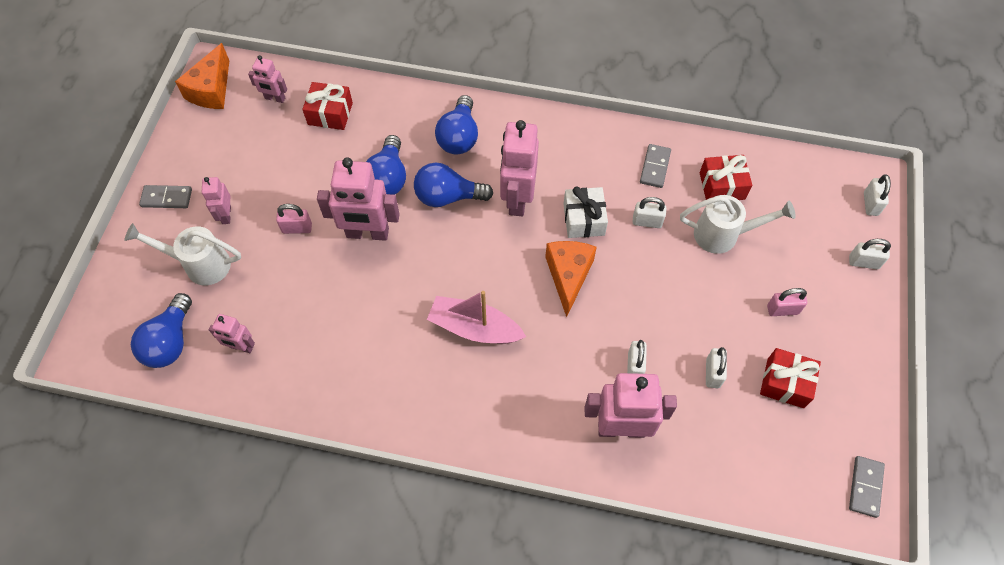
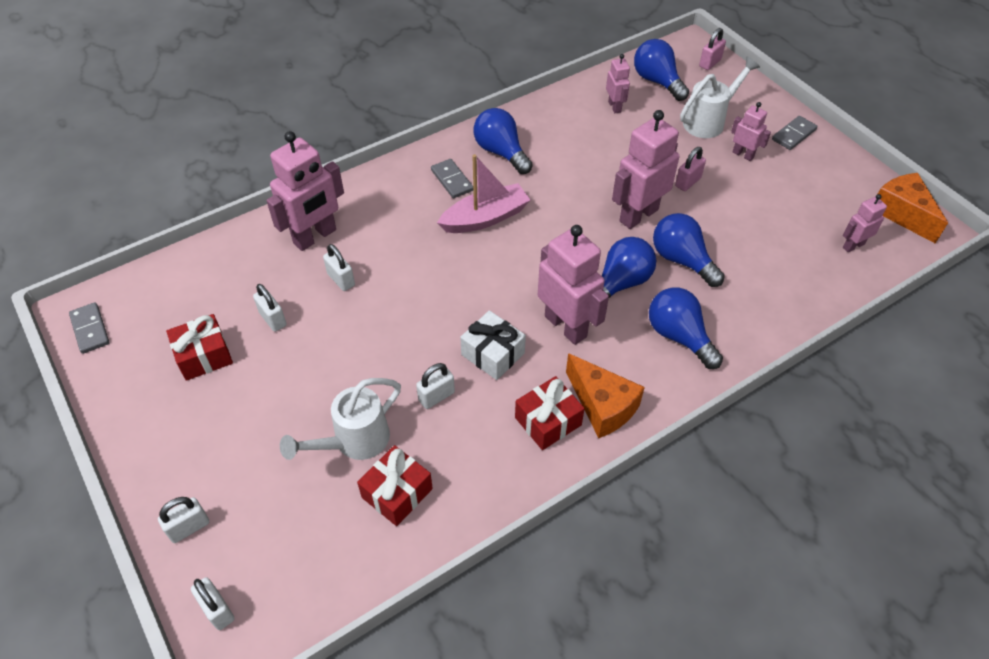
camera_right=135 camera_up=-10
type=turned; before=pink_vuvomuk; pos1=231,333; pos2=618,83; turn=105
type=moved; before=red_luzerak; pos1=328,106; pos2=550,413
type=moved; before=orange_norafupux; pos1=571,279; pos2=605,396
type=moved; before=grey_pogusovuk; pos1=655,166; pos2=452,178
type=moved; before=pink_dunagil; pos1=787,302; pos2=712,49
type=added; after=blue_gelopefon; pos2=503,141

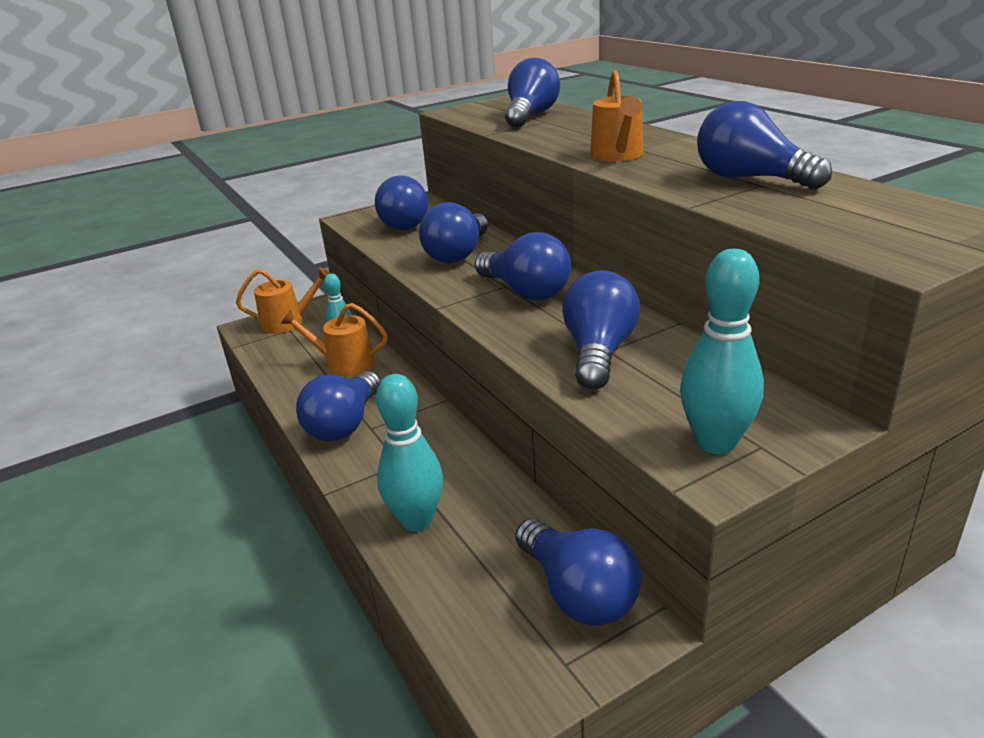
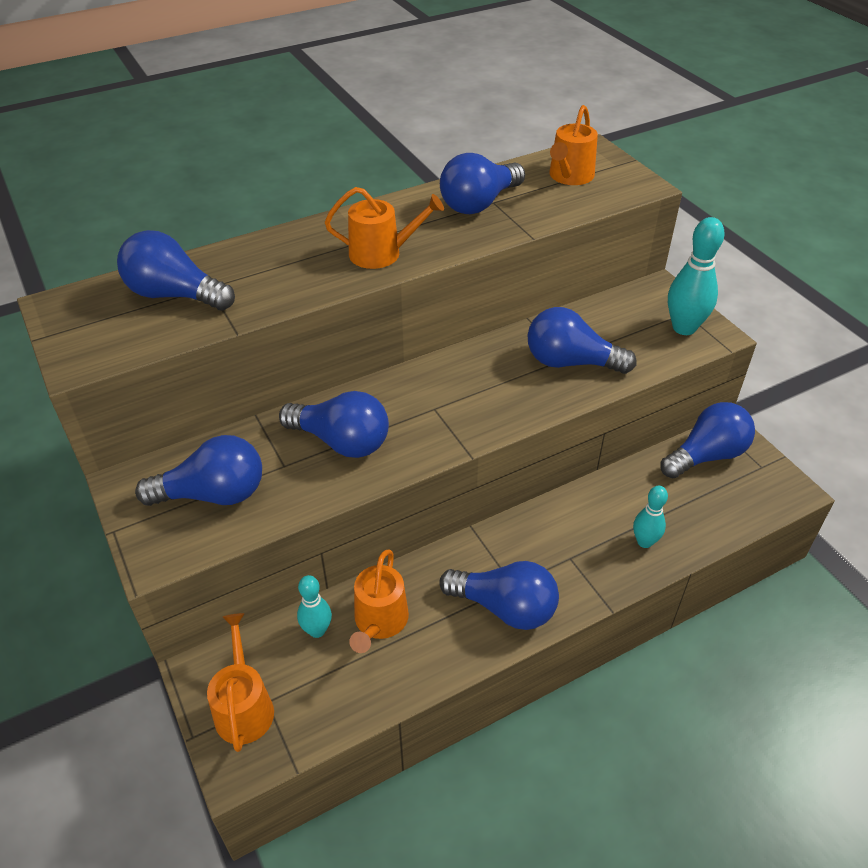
camera_right=-90 camera_up=15
type=resized; before=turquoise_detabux; pos1=409,453; pos2=650,517; scale=0.61
type=removed; before=blue_gelopefon; pos1=523,266
type=added; after=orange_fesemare; pos2=573,145

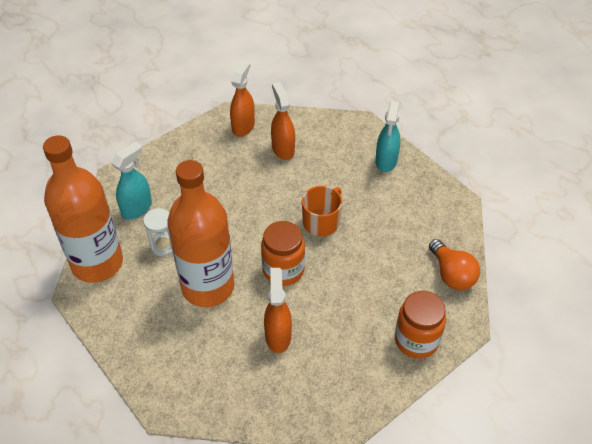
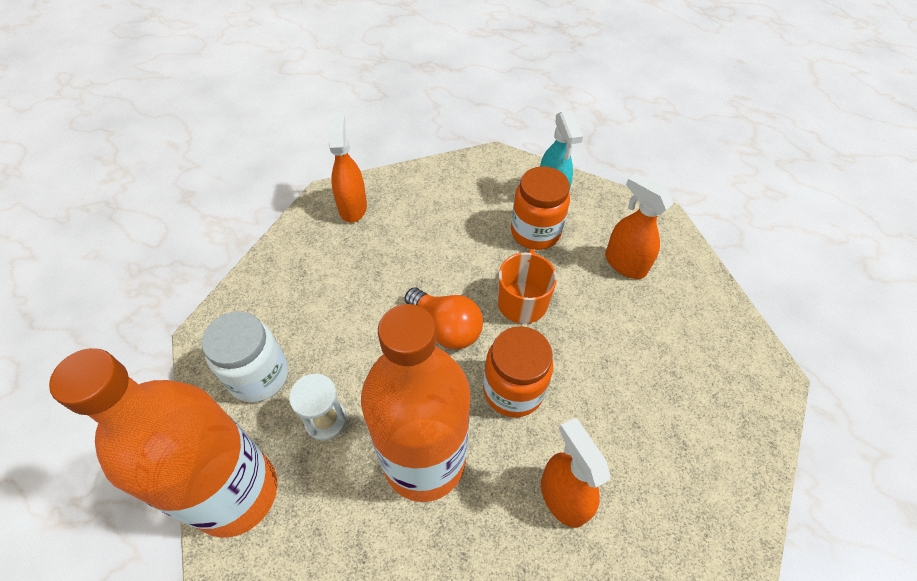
camera_right=-25 camera_up=5
type=replaced; before=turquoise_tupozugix; after=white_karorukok; pos1=132,180; pos2=244,356
type=moved; before=orange_tupozugix; pos1=283,121; pos2=639,226
type=moved; before=orange_karorukok; pos1=420,325; pos2=540,208
type=moved; before=orange_gelopefon; pos1=454,264; pos2=444,318

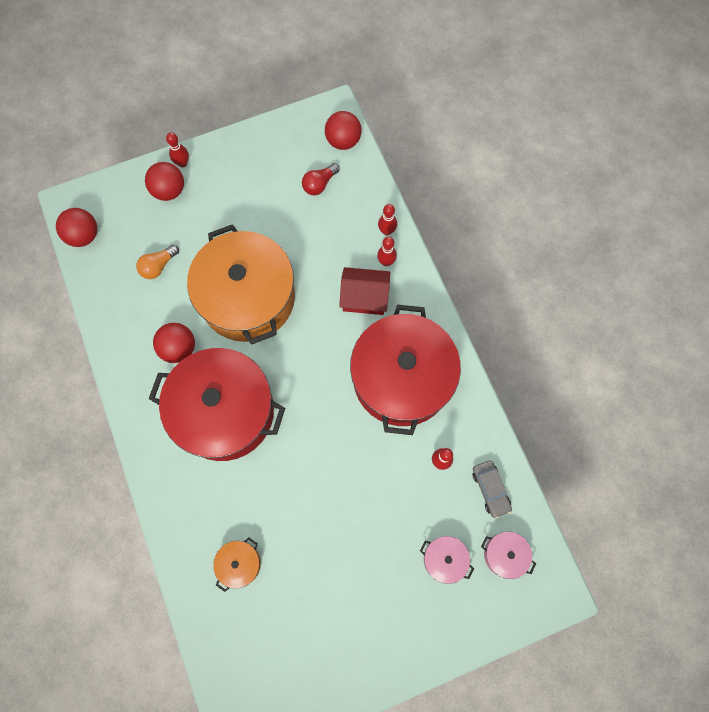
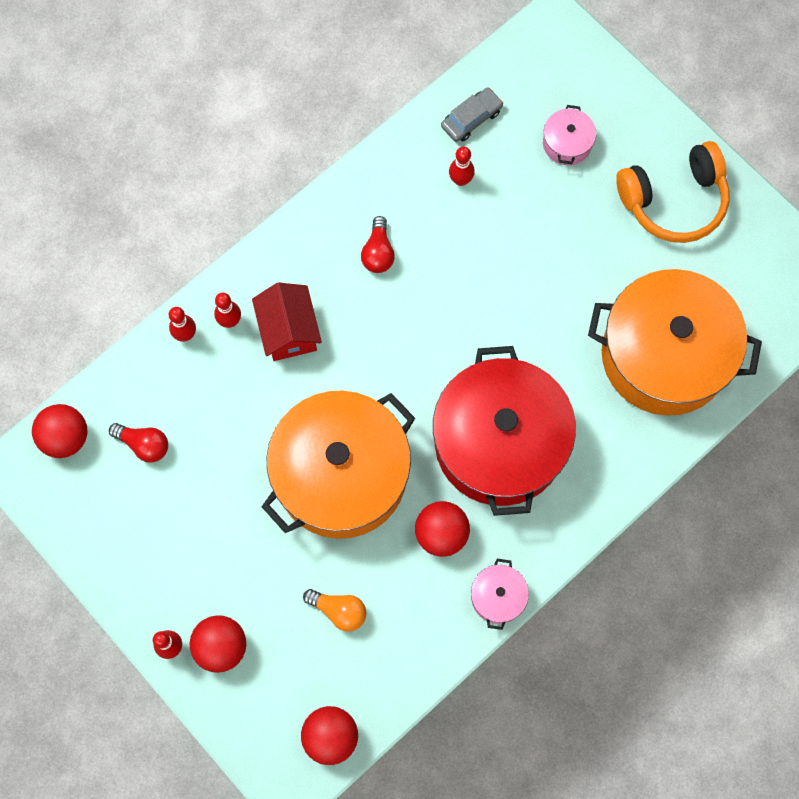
camera_right=-110 camera_up=0
type=resized; before=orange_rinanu; pos1=237,564; pos2=675,342; scale=2.49
type=replaced; before=red_rinanu; after=red_gelopefon; pos1=405,370; pos2=378,244
type=moved; before=pink_rinanu; pos1=508,555; pos2=500,594
type=added; after=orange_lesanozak; pos2=672,192

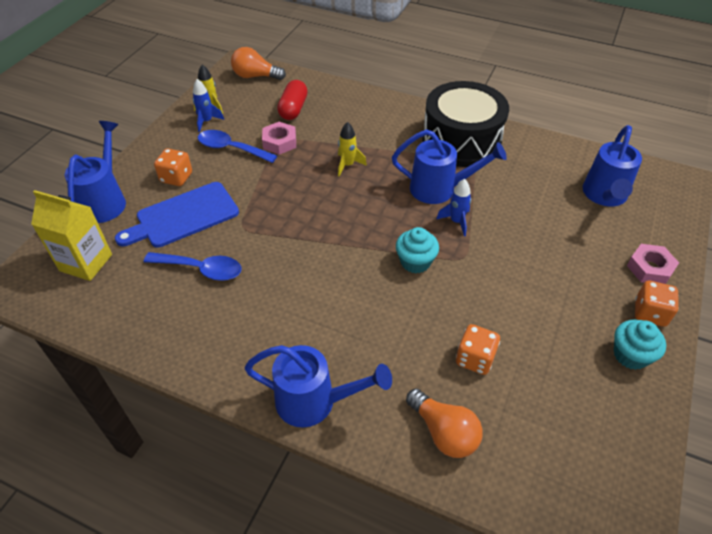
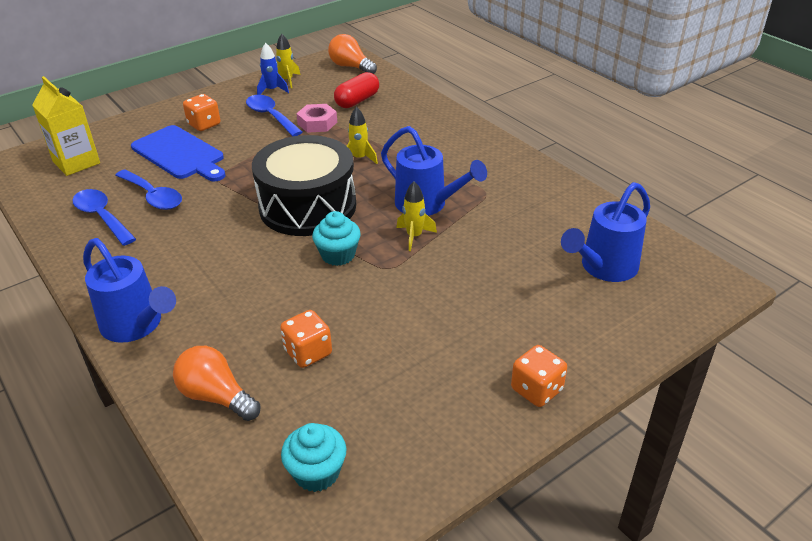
camera_right=30 camera_up=-10
type=removed; before=blue_fesemare; pos1=95,172
type=turned; before=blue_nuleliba; pos1=177,215; pos2=178,153; turn=-135
type=turned; before=orange_gelopefon; pos1=444,423; pos2=216,383; turn=135
type=moved; before=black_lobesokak; pos1=465,124; pos2=304,185
type=recoloured; before=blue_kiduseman; after=yellow_kiduseman; pos1=453,207; pos2=417,216
type=moved; before=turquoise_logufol; pos1=640,345; pos2=314,457
type=removed; before=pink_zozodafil; pos1=653,264
type=added; after=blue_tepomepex; pos2=104,217

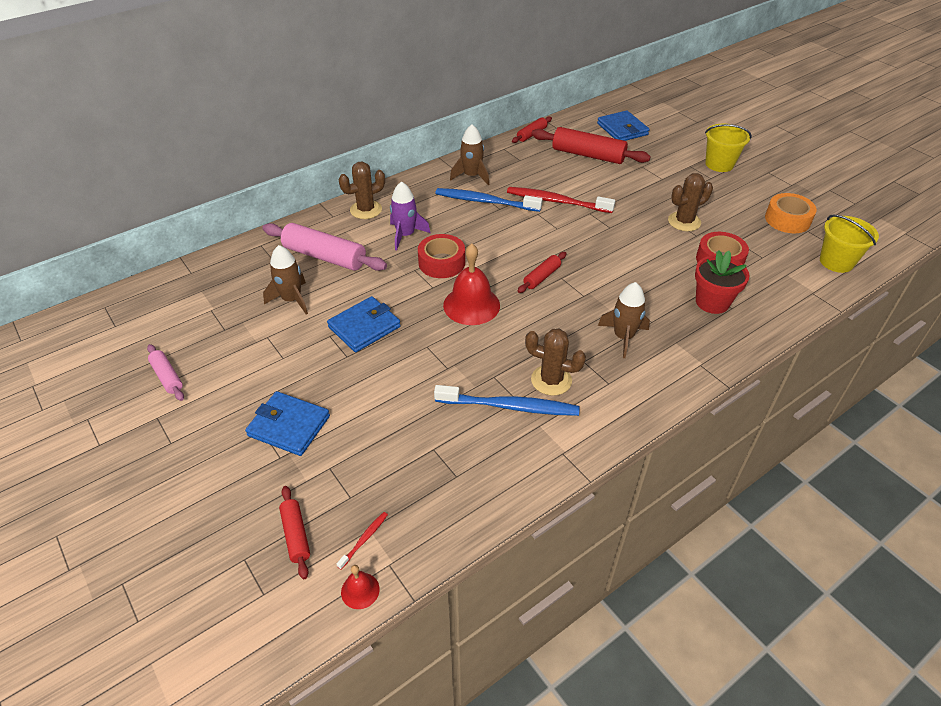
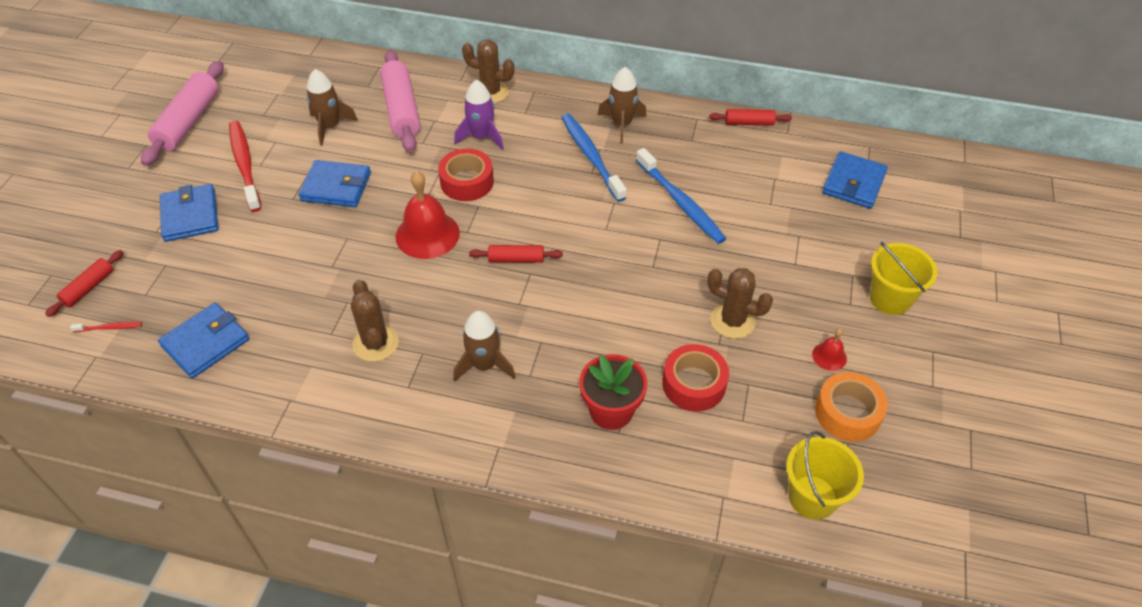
camera_right=50 camera_up=5
type=resized; before=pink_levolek; pos1=165,372; pos2=182,113; scale=1.9
type=moved; before=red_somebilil; pos1=360,587; pos2=829,349
type=moved; before=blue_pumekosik; pos1=507,400; pos2=681,196
type=moved; before=red_pumekosik; pos1=561,200; pos2=245,166
type=removed; before=red_levolek; pos1=591,145
type=added; after=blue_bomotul; pos2=203,340

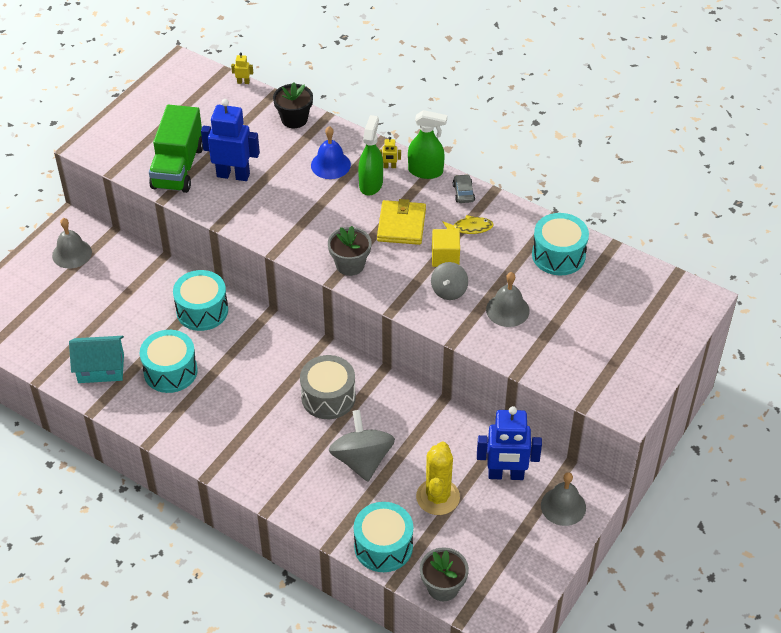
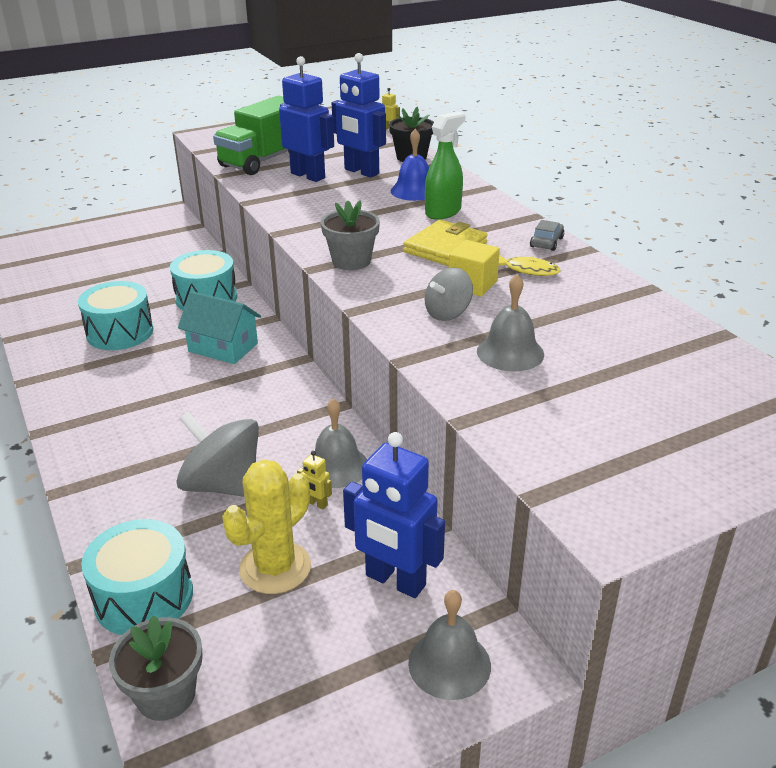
camera_right=30 camera_up=-15
type=moved; before=grey_somebilil; pos1=72,243; pos2=341,443
type=moved; before=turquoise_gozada; pos1=96,359; pos2=219,327
type=removed; before=grey_lobesokak; pos1=328,387
type=turned; before=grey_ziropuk; pos1=362,446; pos2=217,454; turn=-75
type=moved; before=yellow_vuvomuk; pos1=390,152; pos2=314,480
type=removed; before=green_tupozugix; pos1=427,144
type=removed; before=turquoise_lobesokak; pos1=560,244
type=added; after=blue_vuvomuk; pos2=359,115

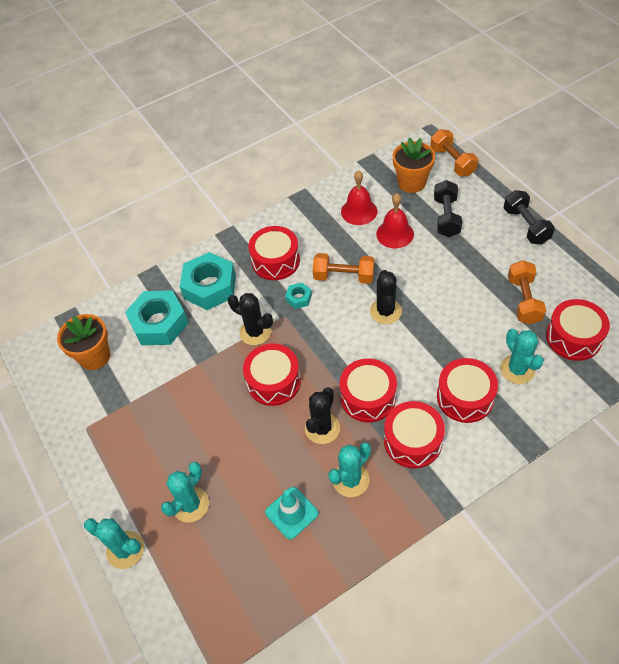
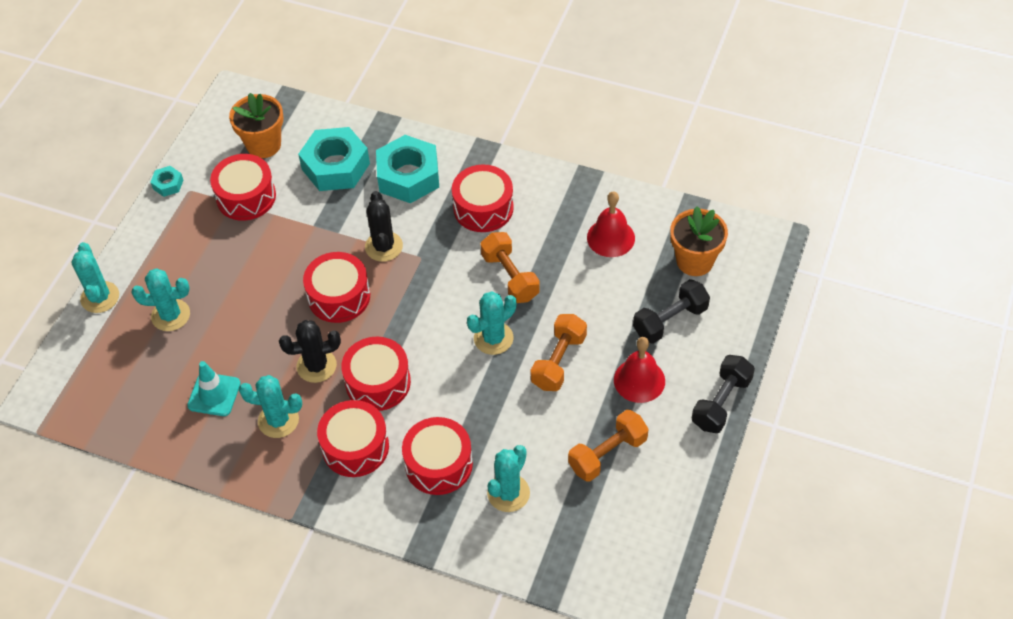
camera_right=50 camera_up=0
type=moved; before=turquoise_zozodafil; pos1=298,295; pos2=166,181
type=recoloured; before=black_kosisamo; after=turquoise_kosisamo; pos1=386,297; pos2=491,323
type=moved; before=red_somebilil; pos1=395,220; pos2=639,370
type=moved; before=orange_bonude; pos1=454,152; pos2=558,352
type=moved; before=red_lobesokak; pos1=578,330; pos2=243,187

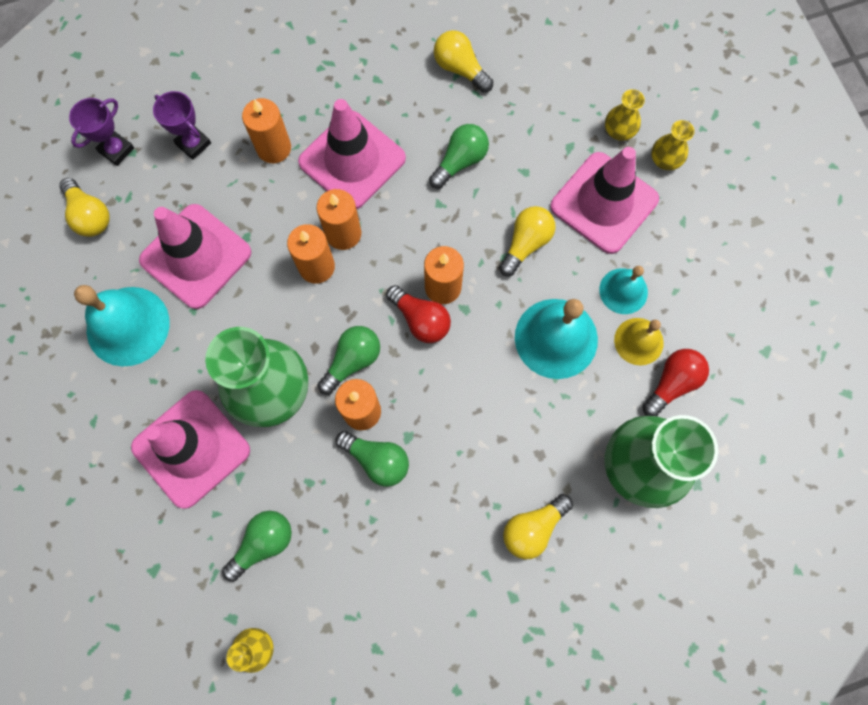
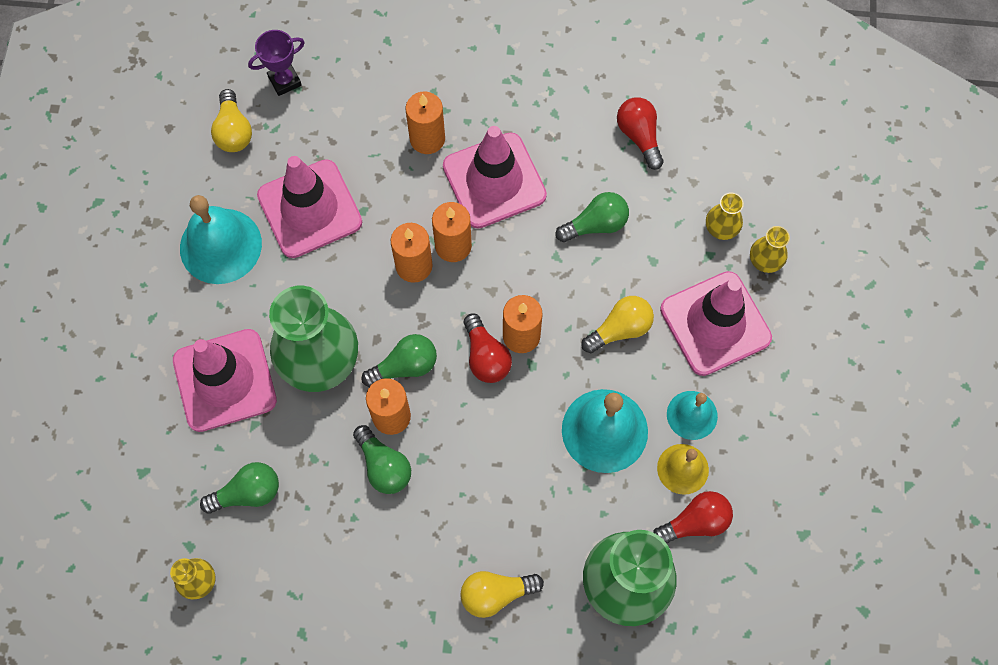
camera_right=25 camera_up=-5
type=removed; before=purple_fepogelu; pos1=182,125
type=recoloured; before=yellow_gelopefon; after=red_gelopefon; pos1=463,61; pos2=640,133
type=moved; before=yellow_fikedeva; pos1=673,145; pos2=725,216

